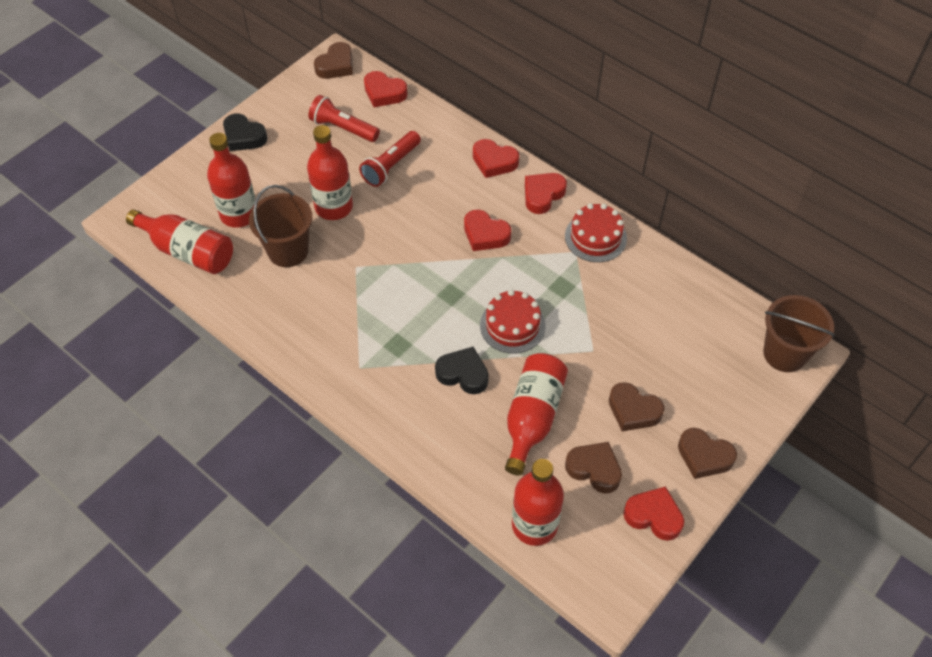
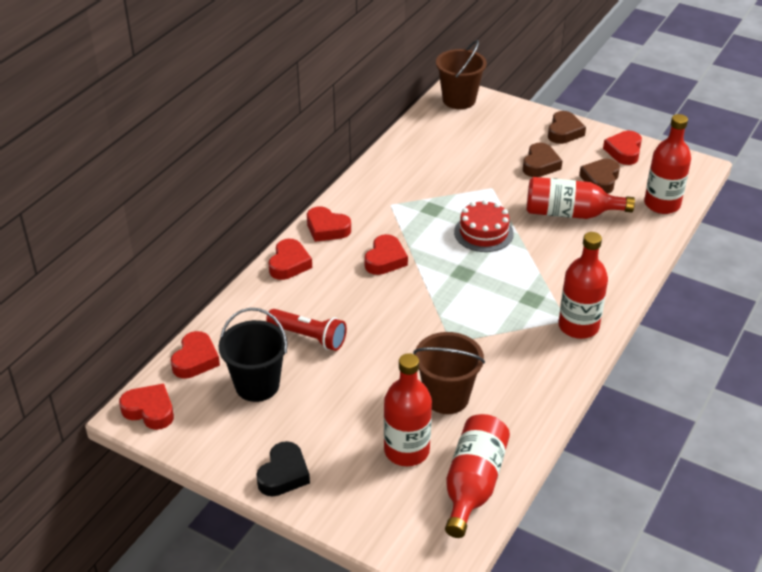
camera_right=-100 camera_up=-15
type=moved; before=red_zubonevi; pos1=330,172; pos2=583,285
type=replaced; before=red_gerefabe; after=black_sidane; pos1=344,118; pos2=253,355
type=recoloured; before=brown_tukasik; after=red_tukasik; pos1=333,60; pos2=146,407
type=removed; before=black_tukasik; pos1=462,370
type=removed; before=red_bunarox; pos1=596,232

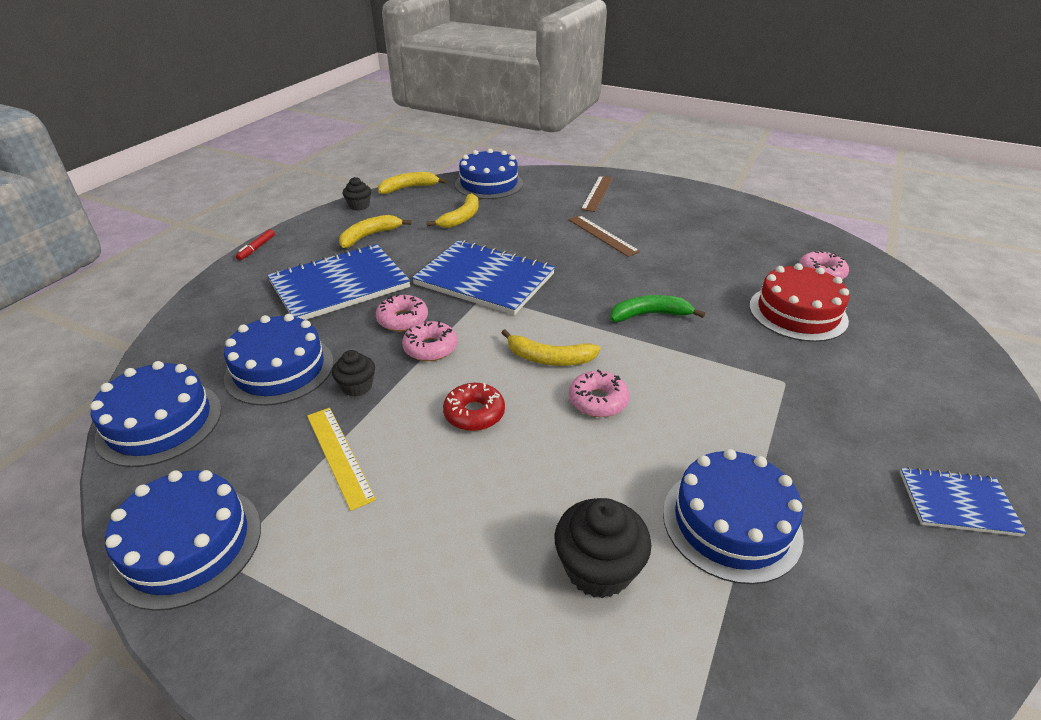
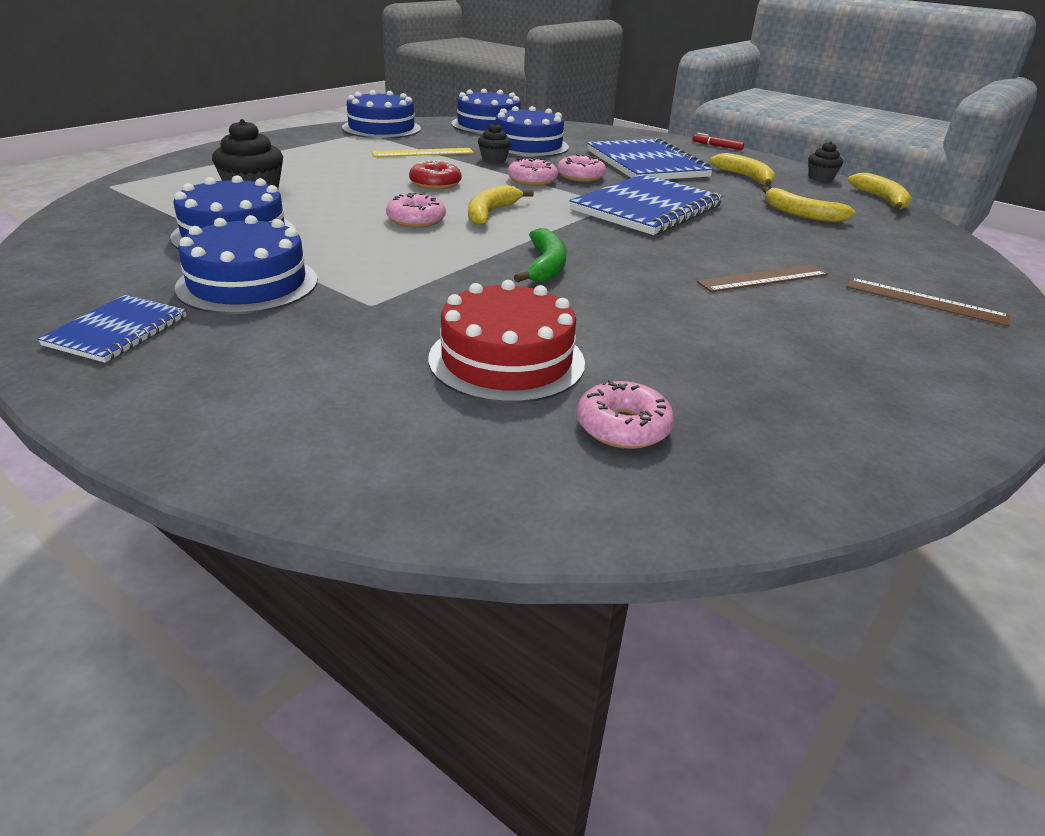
camera_right=100 camera_up=-5
type=moved; before=blue_bunarox; pos1=489,174; pos2=246,264

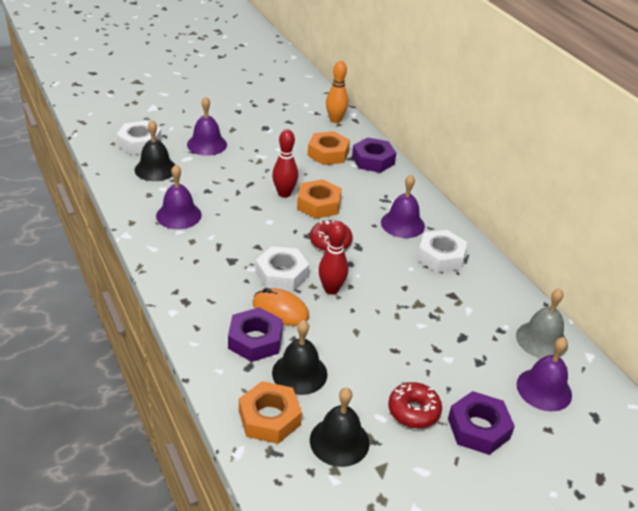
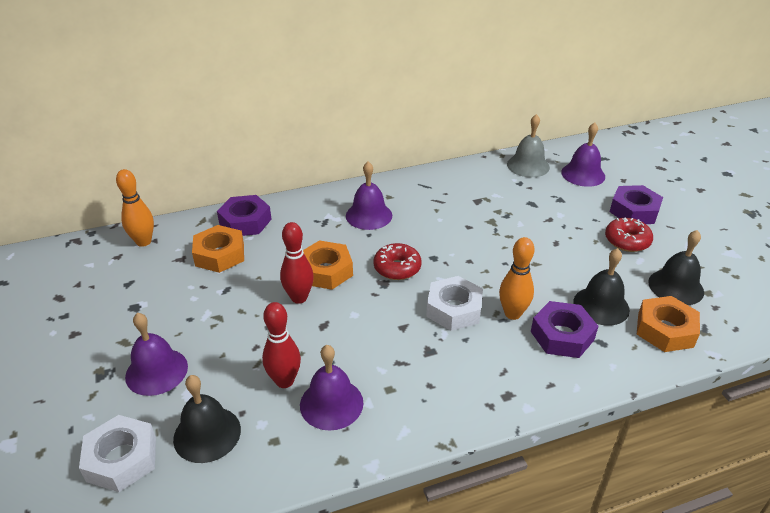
camera_right=-80 camera_up=0
type=replaced; before=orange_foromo; after=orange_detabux; pos1=281,307; pos2=517,278
type=moved; before=red_detabux; pos1=333,258; pos2=281,345
type=removed; before=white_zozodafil; pos1=442,251

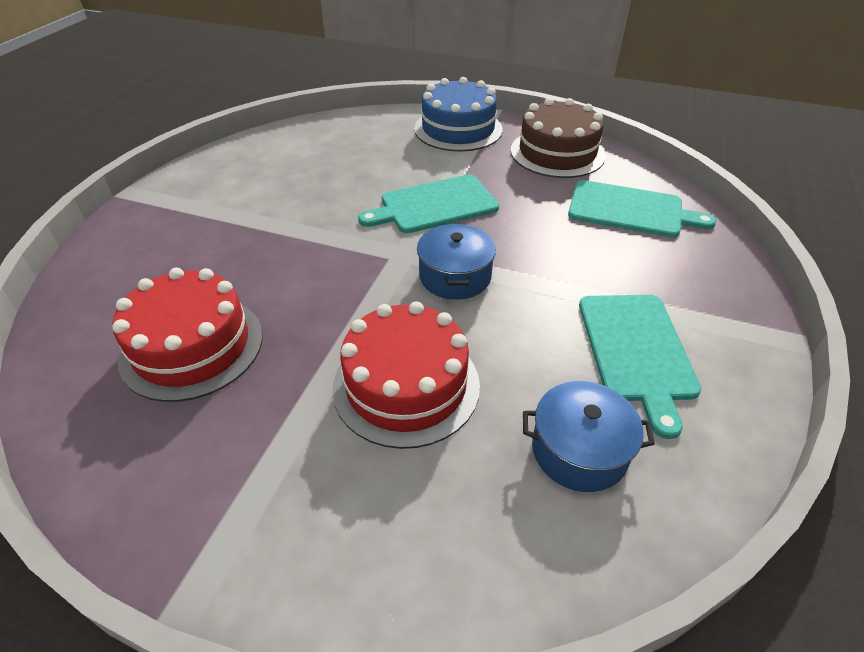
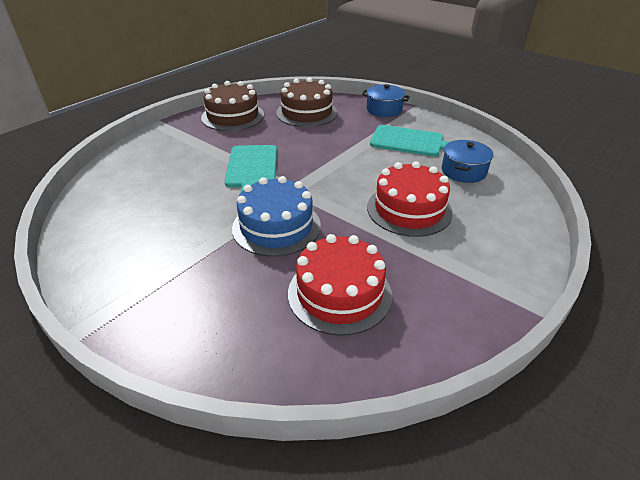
camera_right=-70 camera_up=-5
type=moved; before=blue_bunarox; pos1=458,114; pos2=276,216
type=moved; before=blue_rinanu; pos1=456,262; pos2=386,100
type=replaced; before=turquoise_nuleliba; after=brown_bunarox; pos1=642,209; pos2=307,102

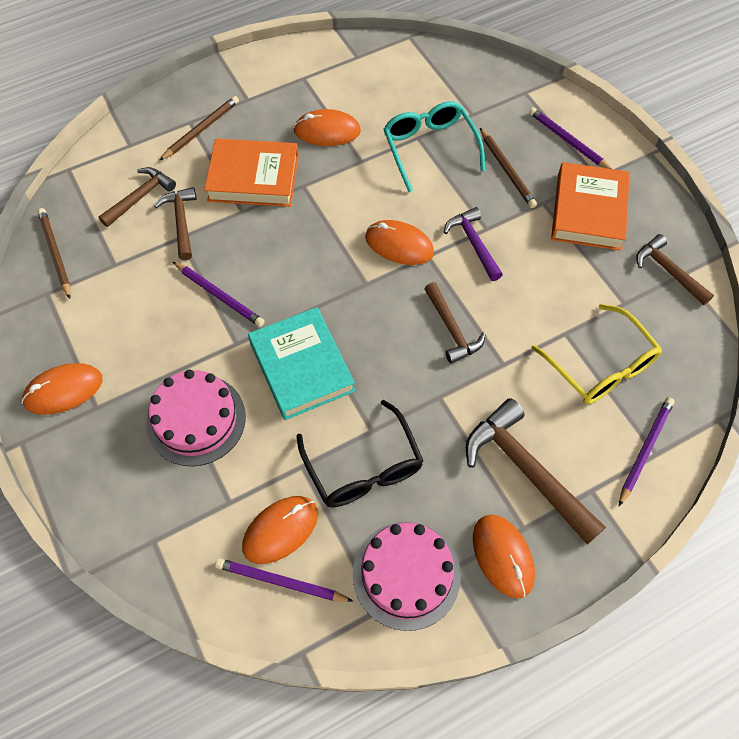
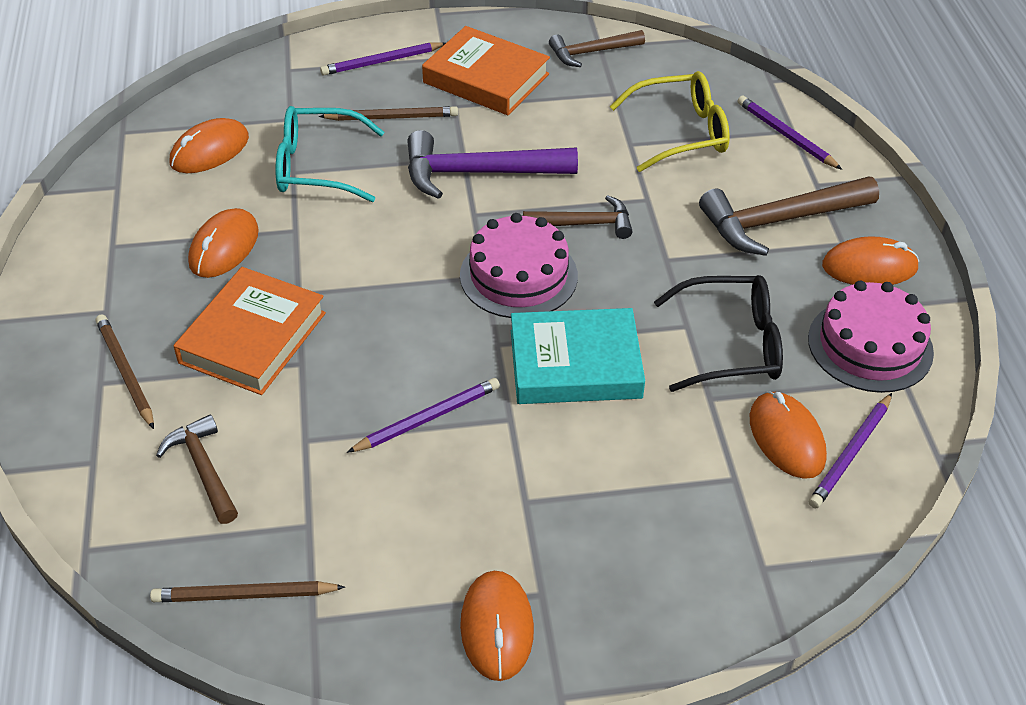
camera_right=-70 camera_up=-15
type=moved; before=pink_bunarox; pos1=196,417; pos2=519,265
type=removed; before=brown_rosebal; pos1=175,223
type=moved; before=orange_foromo; pos1=399,242; pos2=209,145
type=resized; before=purple_rosebal; pos1=473,244; pos2=492,164; scale=1.64

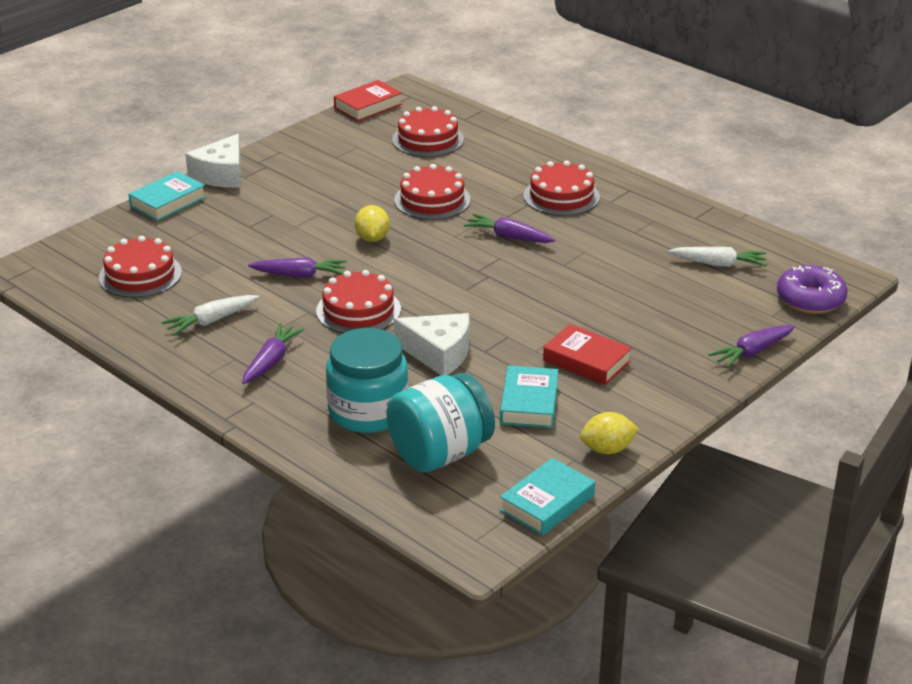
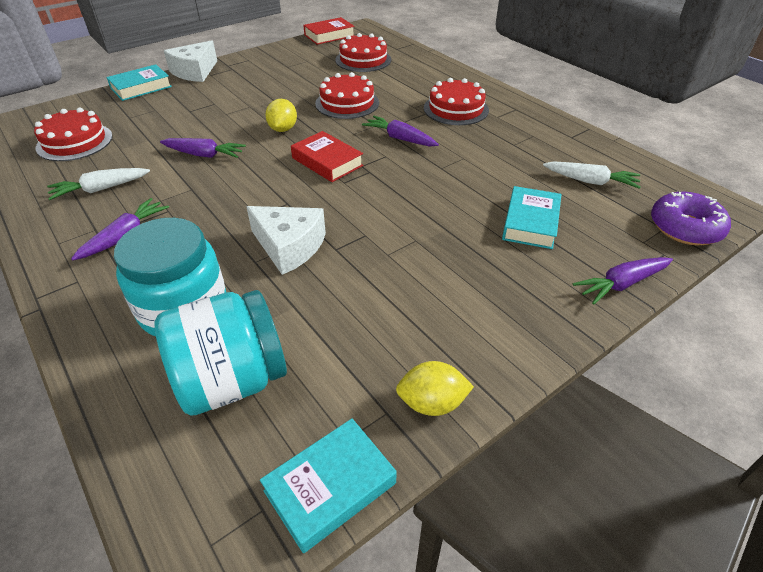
camera_right=10 camera_up=10
type=removed; before=red_bunarox; pos1=358,301
type=moved; before=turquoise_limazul; pos1=529,397; pos2=532,217
type=moved; before=red_limazul; pos1=587,354; pos2=327,156

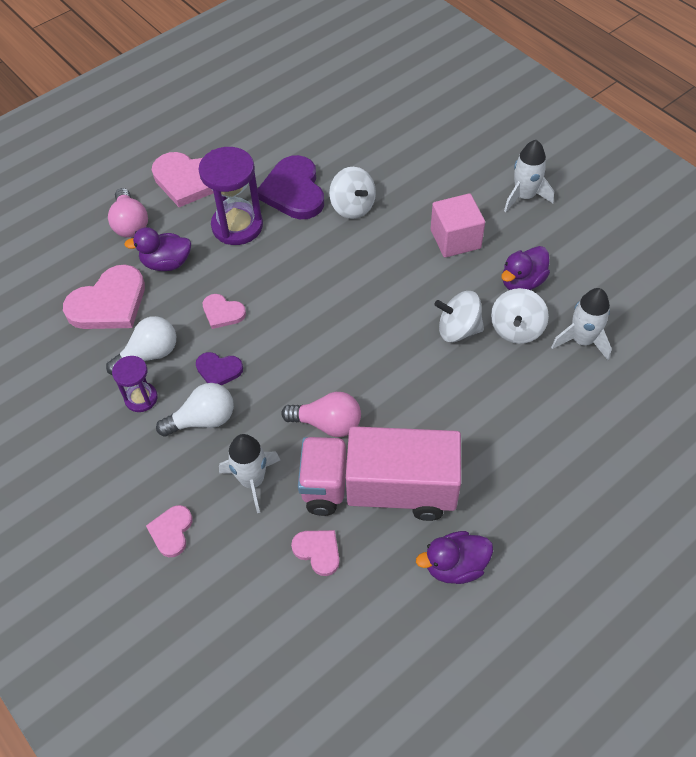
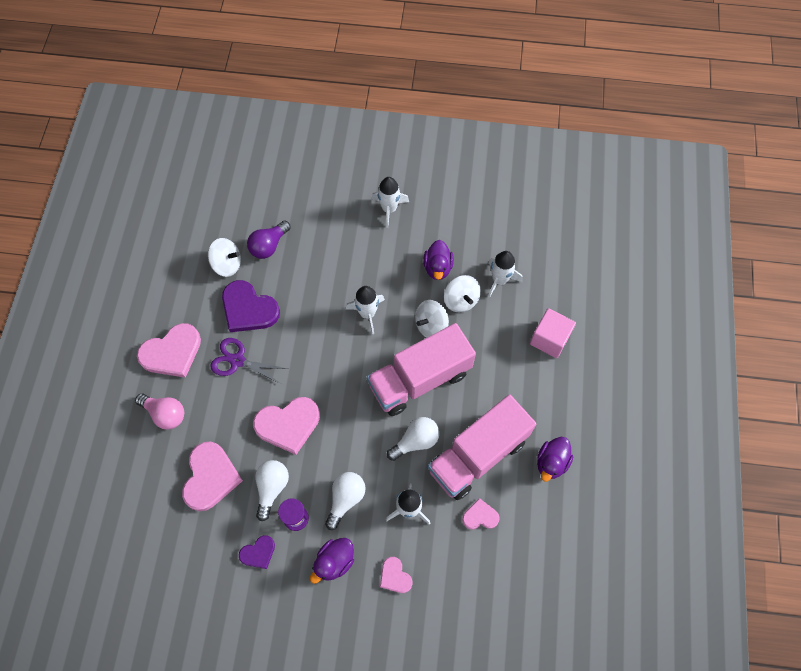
camera_right=-45 camera_up=10
type=moved; before=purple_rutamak; pos1=157,249; pos2=332,561
type=moved; before=purple_tukasik; pos1=219,368; pos2=257,552
type=replaced; before=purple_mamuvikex; after=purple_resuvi; pos1=230,196; pos2=249,361
type=resized; before=pink_tukasik; pos1=224,311; pos2=286,426; scale=1.9
type=recoloured; before=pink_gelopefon; after=white_gelopefon; pos1=321,414; pos2=413,439
type=moved; before=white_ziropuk; pos1=352,193; pos2=224,257
type=moved; before=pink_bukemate; pos1=458,225; pos2=553,333
type=added; after=purple_gelopefon; pos2=269,240
type=added; after=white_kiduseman; pos2=365,310
type=added; after=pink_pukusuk; pos2=421,369

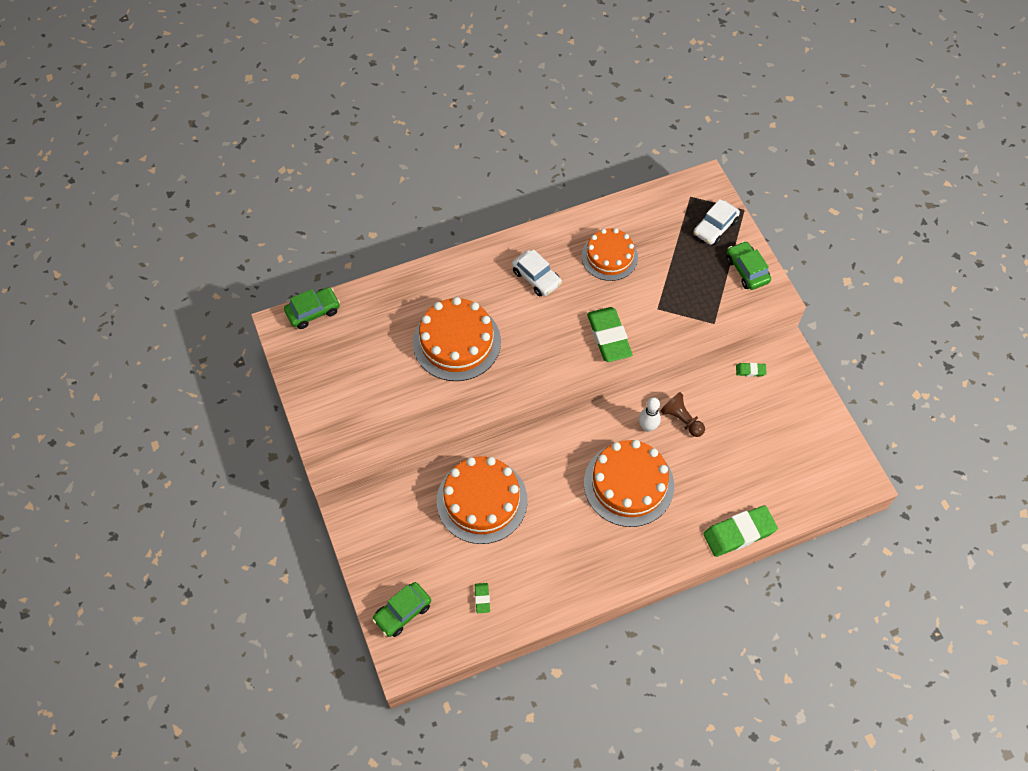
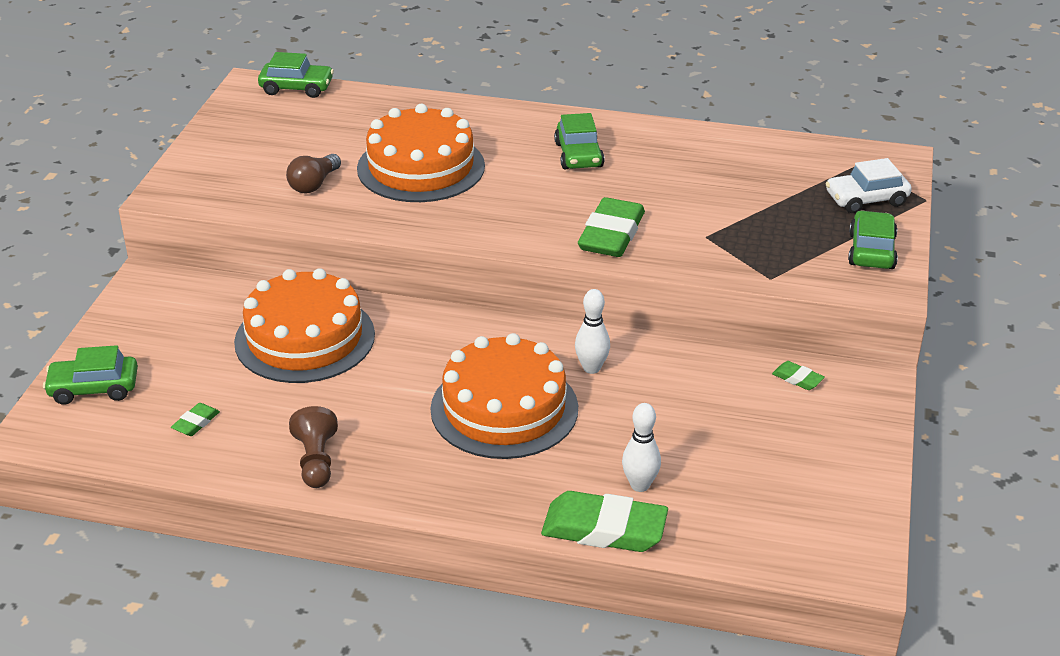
camera_right=35 camera_up=-25
type=recoloured; before=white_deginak; after=green_deginak; pos1=537,273; pos2=579,141
type=removed; before=orange_bunarox; pos1=610,254
type=moved; before=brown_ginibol; pos1=682,414; pos2=313,447
type=added; after=brown_gelopefon; pos2=313,173
type=added; after=white_detabux; pos2=641,447

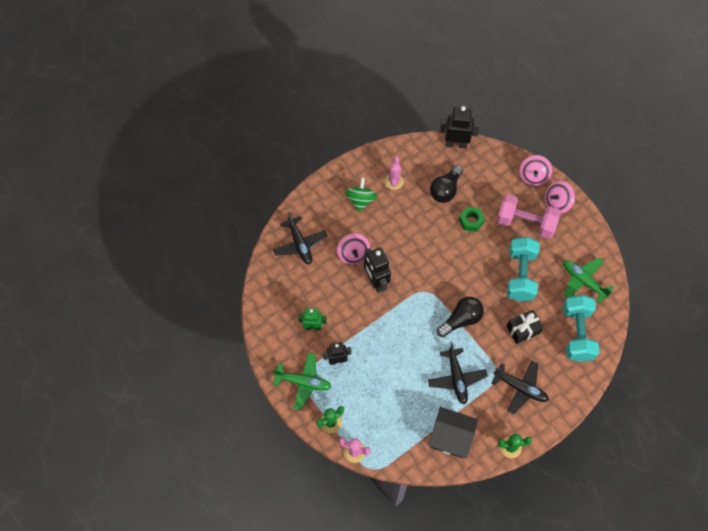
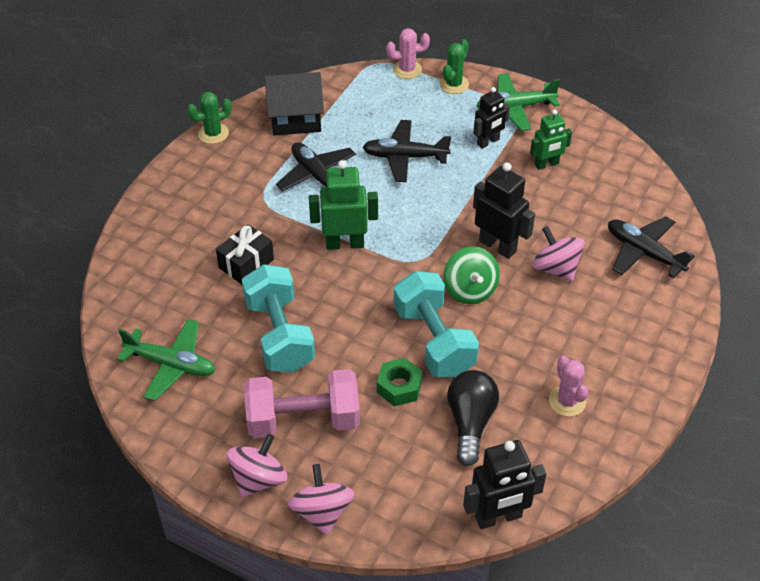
camera_right=155 camera_up=-15
type=moved; before=green_ziropuk; pos1=361,194; pos2=472,275
type=replaced; before=black_gelopefon; after=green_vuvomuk; pos1=460,317; pos2=343,205
type=moved; before=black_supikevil; pos1=520,388; pos2=407,151
type=moved; before=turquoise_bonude; pos1=581,328; pos2=436,324

